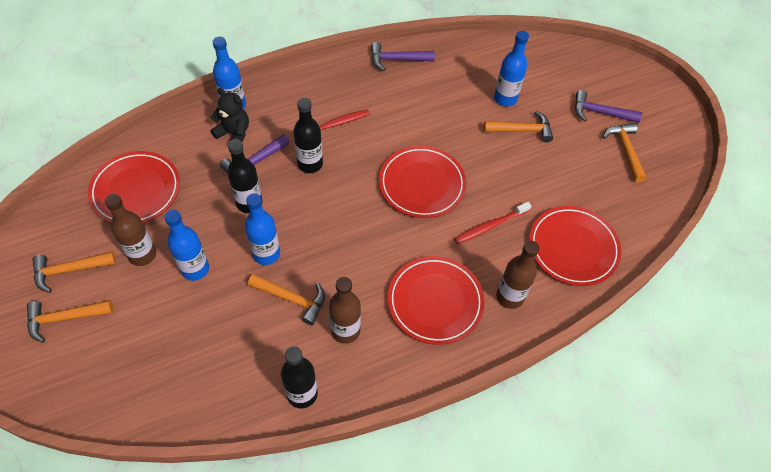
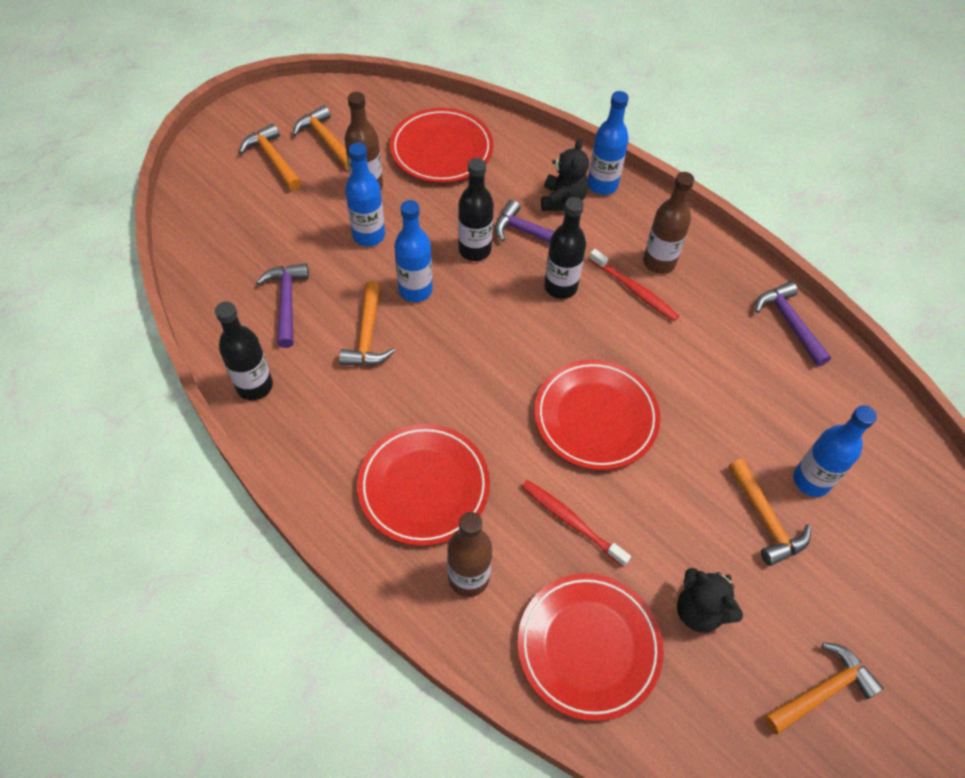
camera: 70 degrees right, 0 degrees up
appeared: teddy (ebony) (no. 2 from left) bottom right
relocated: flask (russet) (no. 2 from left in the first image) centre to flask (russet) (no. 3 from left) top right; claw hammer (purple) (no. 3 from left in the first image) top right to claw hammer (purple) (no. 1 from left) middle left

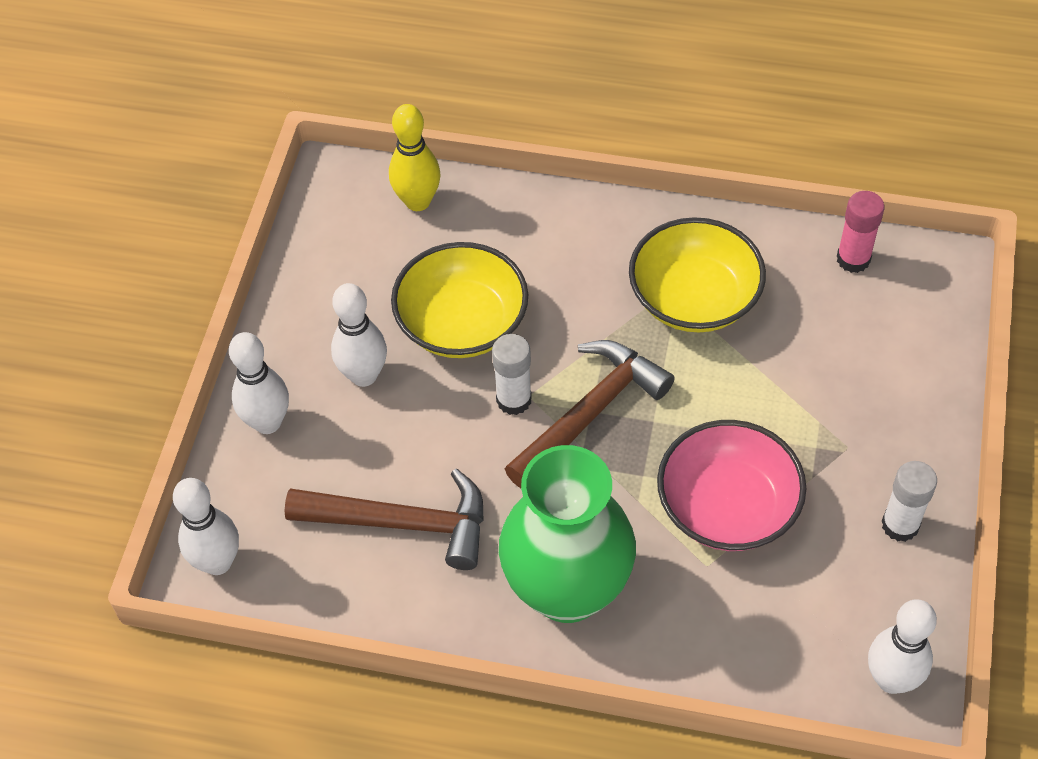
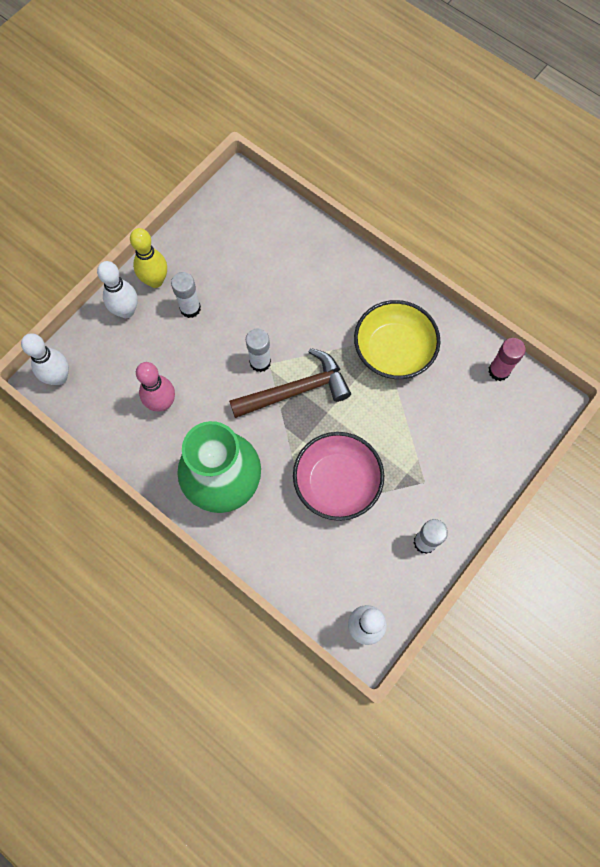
camera: 25 degrees right, 15 degrees up
missing: bowl (golden) (no. 1 from left) centre
relocated: skittle (golden) top centre to top left
exchanged: claw hammer (russet) (no. 1 from left) bottom centre to skittle (rosy) middle left; skittle (pure white) (no. 3 from left) centre to glue (pure white) (no. 1 from left) middle left

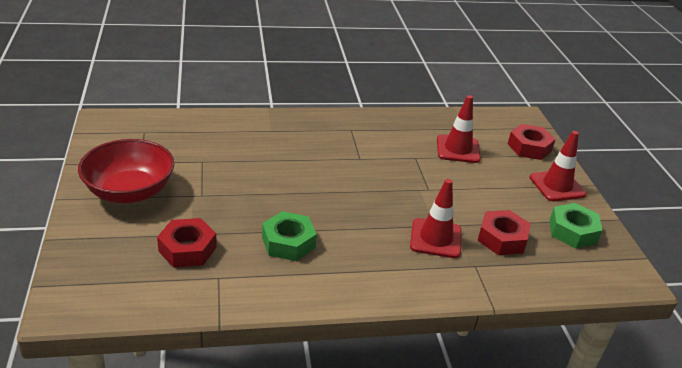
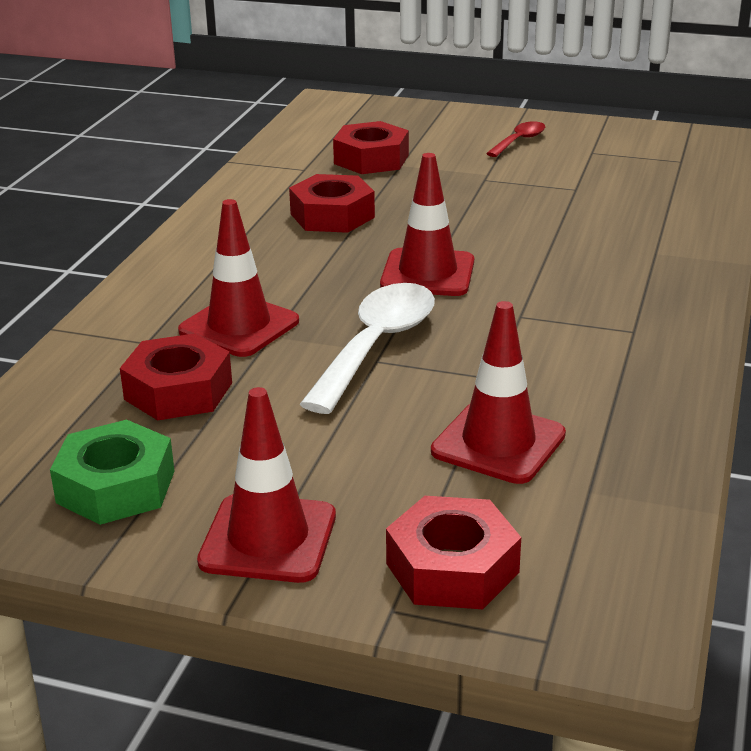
camera: 120 degrees right, 5 degrees down
appeared: spoon (pure white) centre; safety cone (red) (no. 3 from left) top centre
exchanged: bowl (red) middle left to spoon (red) top right
colour: hex nut (leaf-green) (no. 1 from left) centre to hex nut (red) (no. 2 from left) top centre

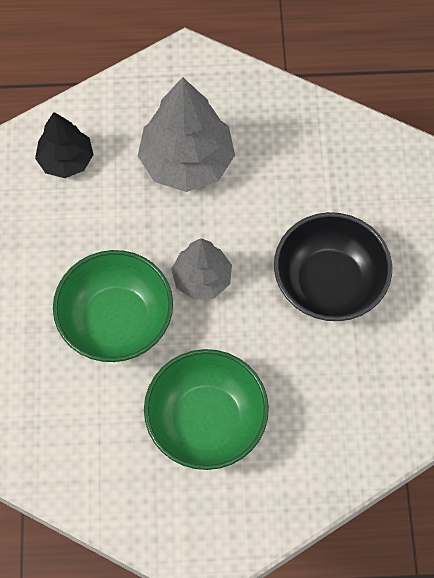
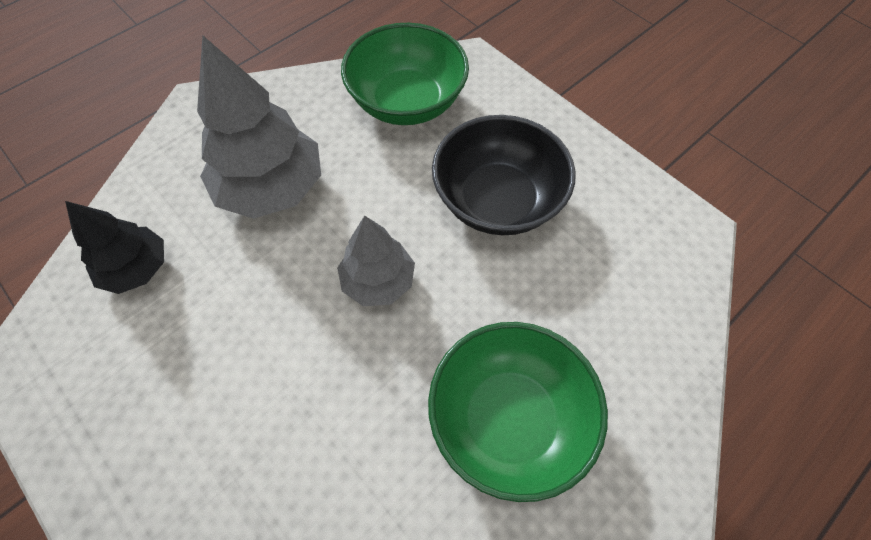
camera: 40 degrees left, 5 degrees down
relocated: bowl (leaf-green) (no. 1 from left) middle left to top centre

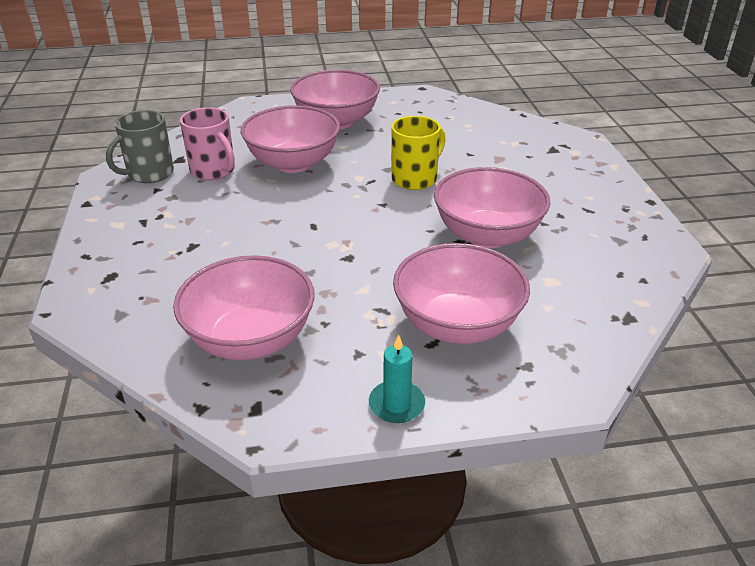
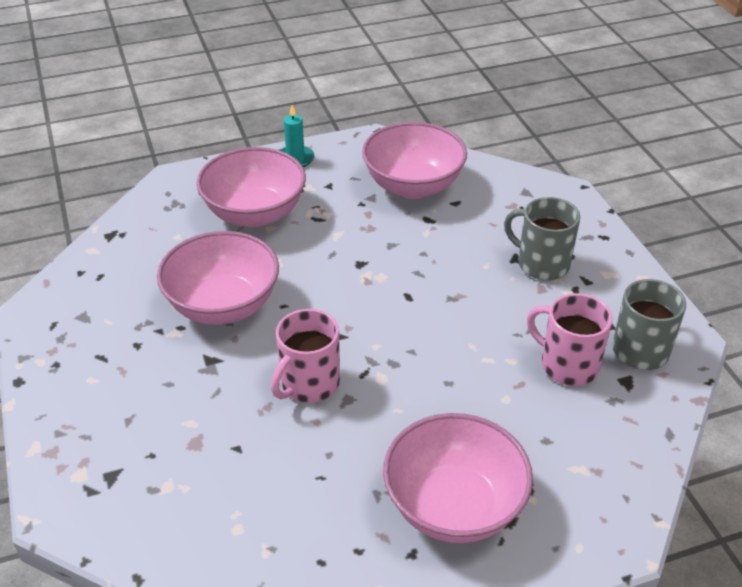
camera: 170 degrees right, 5 degrees up
missing: bowl (rosy) (no. 2 from left) top centre
appeared: coffee mug (ash-grey) (no. 1 from left) middle right
colour: coffee mug (golden) top centre to coffee mug (rosy) (no. 1 from left) centre

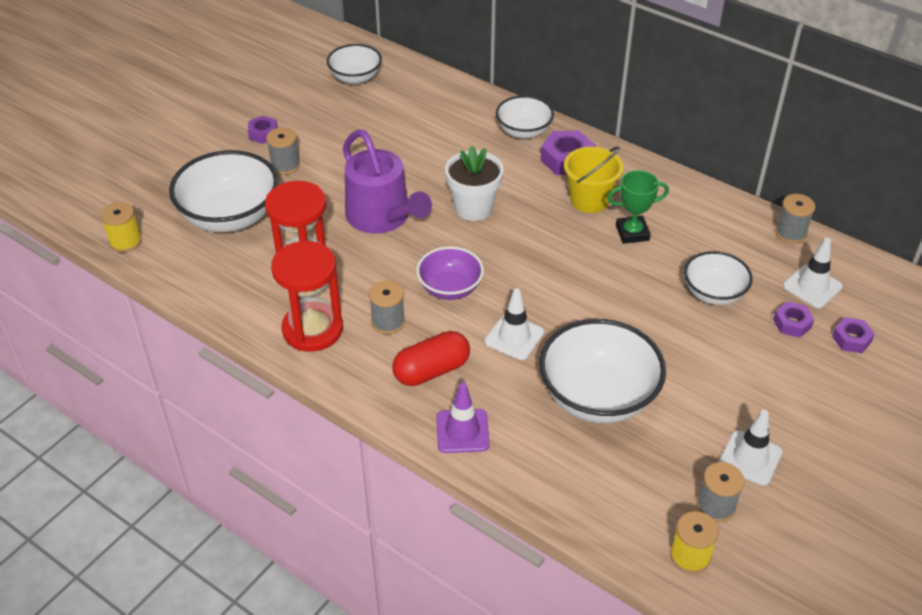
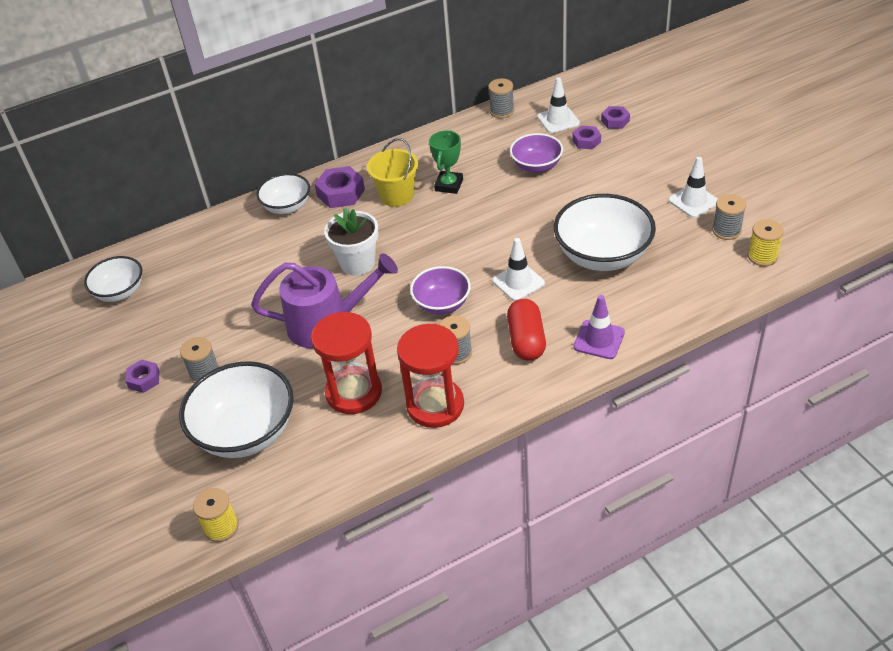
camera: 60 degrees left, 0 degrees up
colour: bowl (pure white) (no. 5 from left) middle right to bowl (purple) (no. 2 from left) top centre

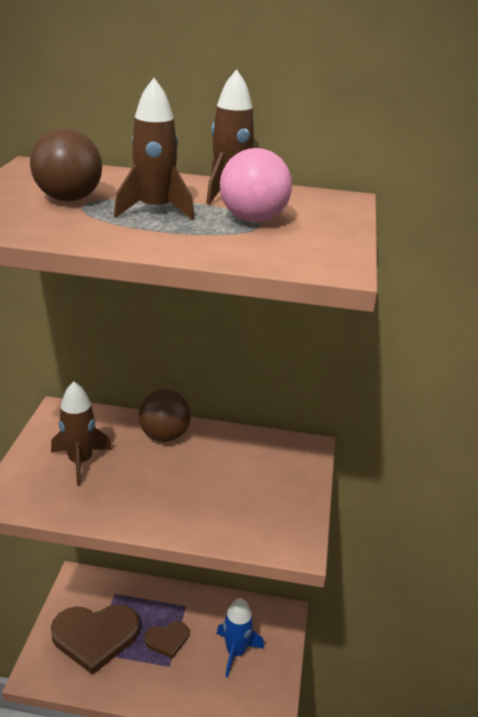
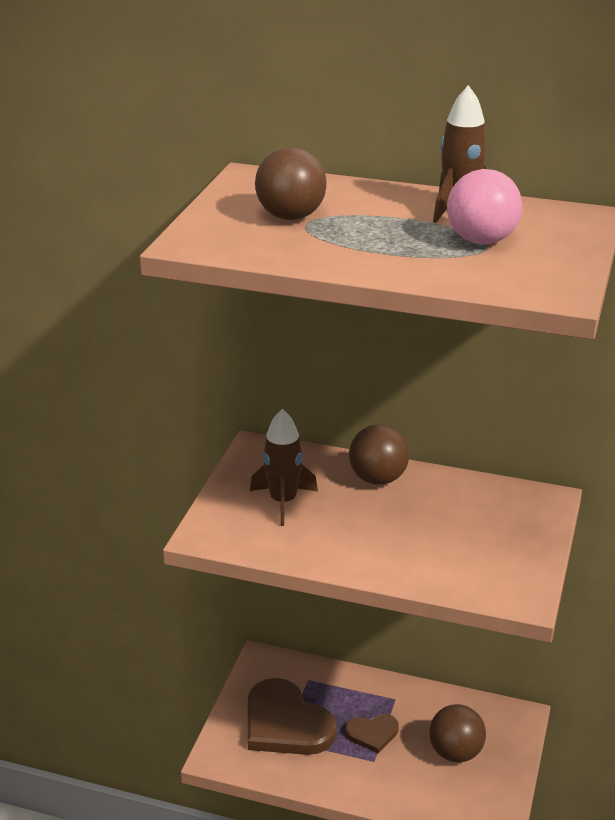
camera: 10 degrees right, 0 degrees up
missing: spaceship (russet) (no. 2 from left) top left
exchanged: spaceship (blue) bottom centre to sphere (russet) (no. 3 from left) bottom right
spun: heart (russet) (no. 1 from left) bottom left = bottom centre 45 degrees clockwise

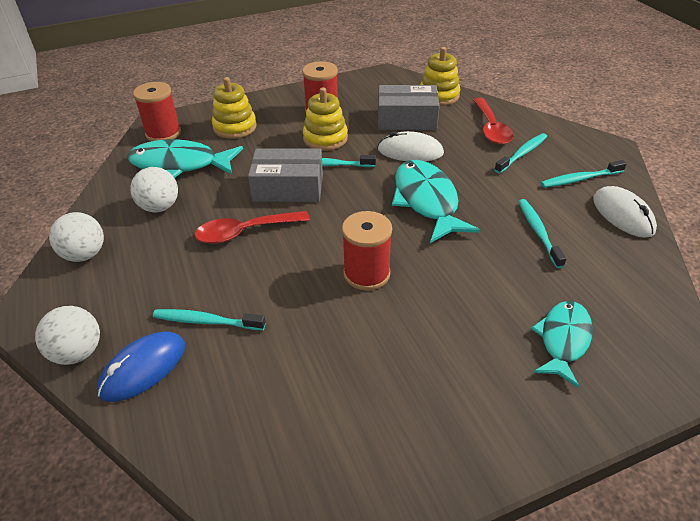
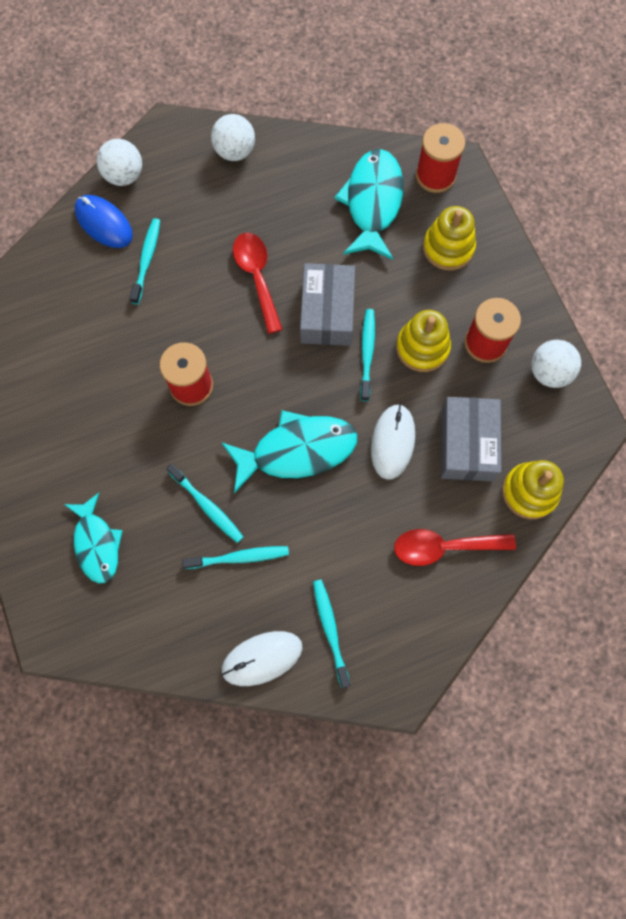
camera: 90 degrees right, 30 degrees up
relocated: sphere (pure white) (no. 3 from left) middle left to middle right; toothbrush (aqua) (no. 3 from left in the first image) top right to toothbrush (aqua) (no. 2 from left) middle left
spun: fish figure (aqua) (no. 3 from left in the first image) middle right = middle left 45 degrees clockwise

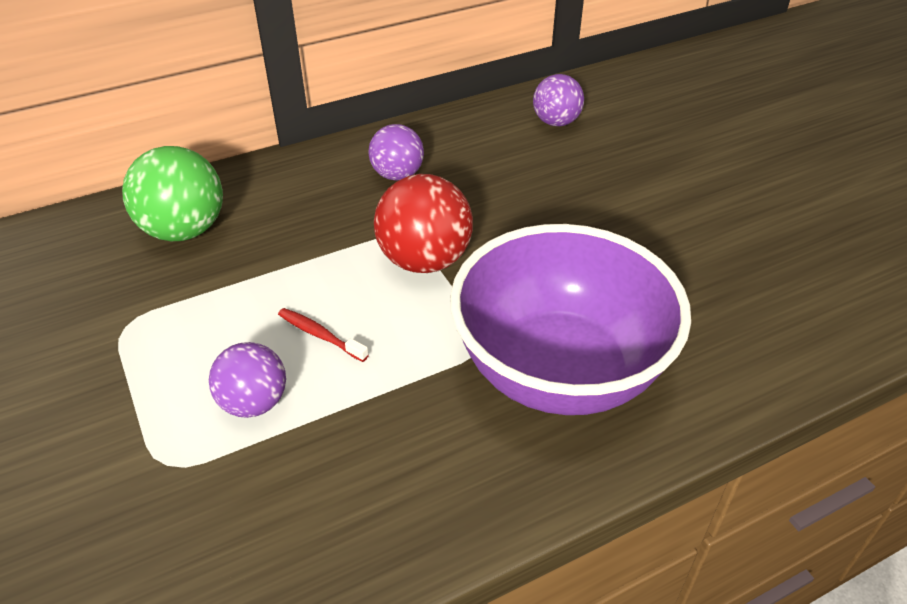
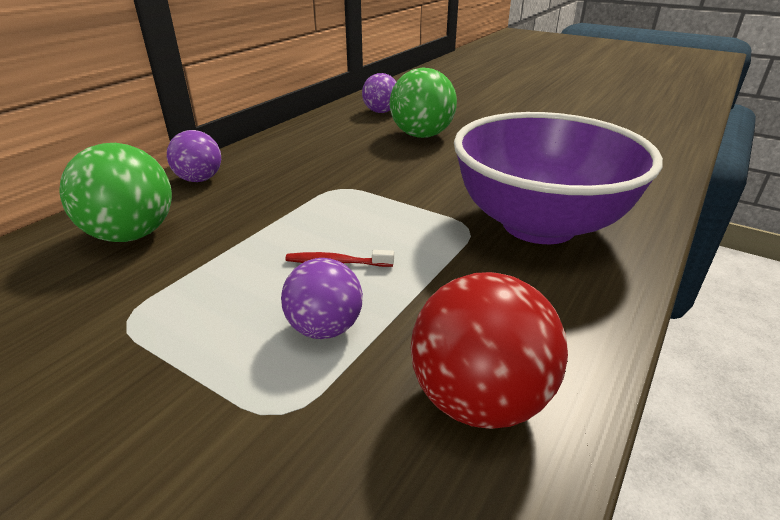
camera: 30 degrees left, 10 degrees down
appeared: sphere (leaf-green) (no. 2 from left) top centre
relocated: sphere (purple) (no. 2 from left in the first image) top centre to sphere (purple) (no. 1 from left) top left; sphere (red) centre to bottom centre

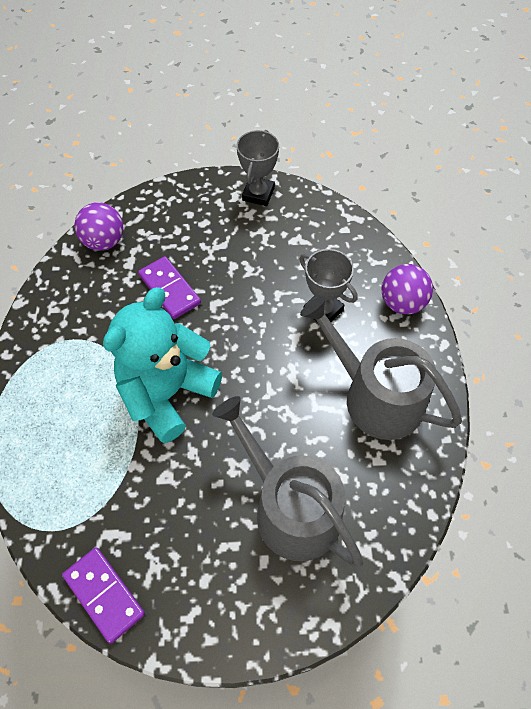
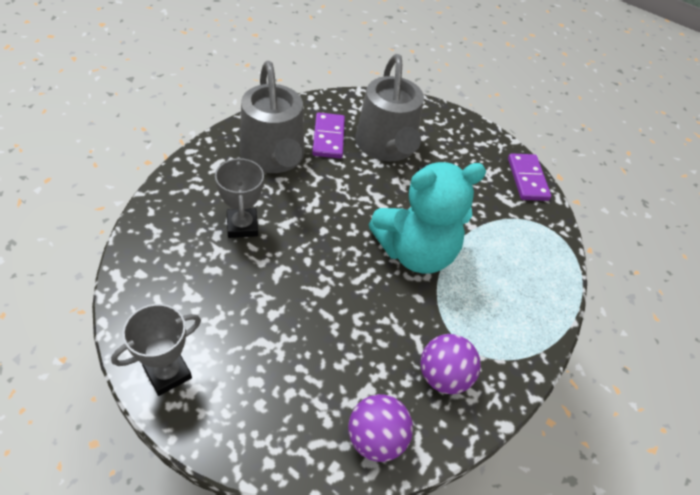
camera: 150 degrees left, 10 degrees down
relocated: domino tile (purple) (no. 2 from left in the first image) middle left to domino tile (purple) (no. 1 from left) top centre; sphere (purple) (no. 2 from left) middle right to bottom centre

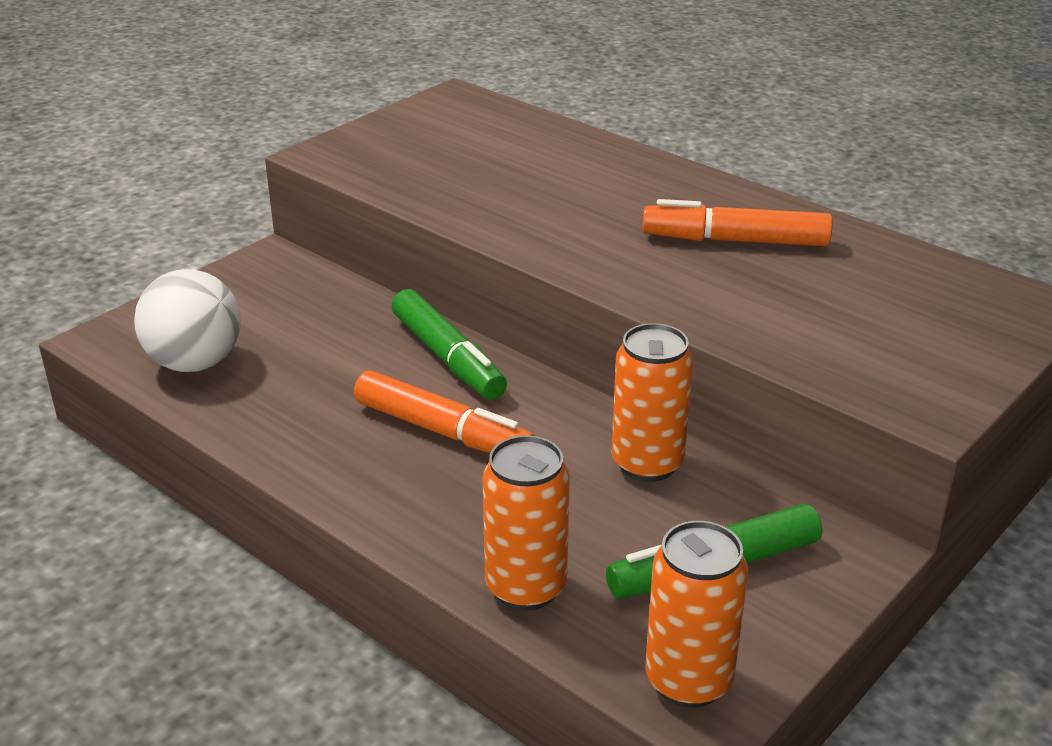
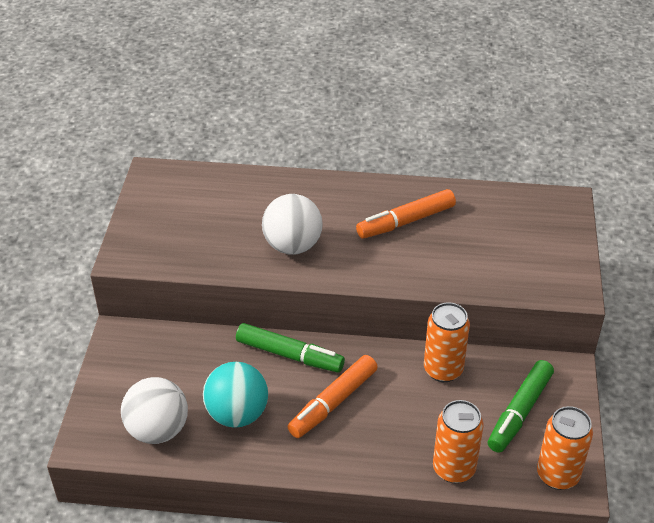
camera: 35 degrees left, 10 degrees up
appeared: sphere (aqua) bottom centre; sphere (pure white) (no. 2 from left) centre
spun: felt pen (orange-coloured) (no. 1 from left) centre = bottom centre 135 degrees clockwise

